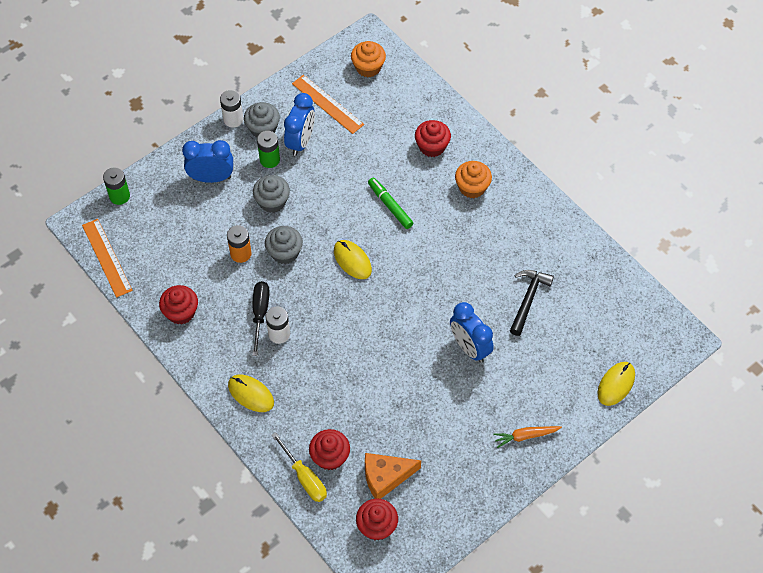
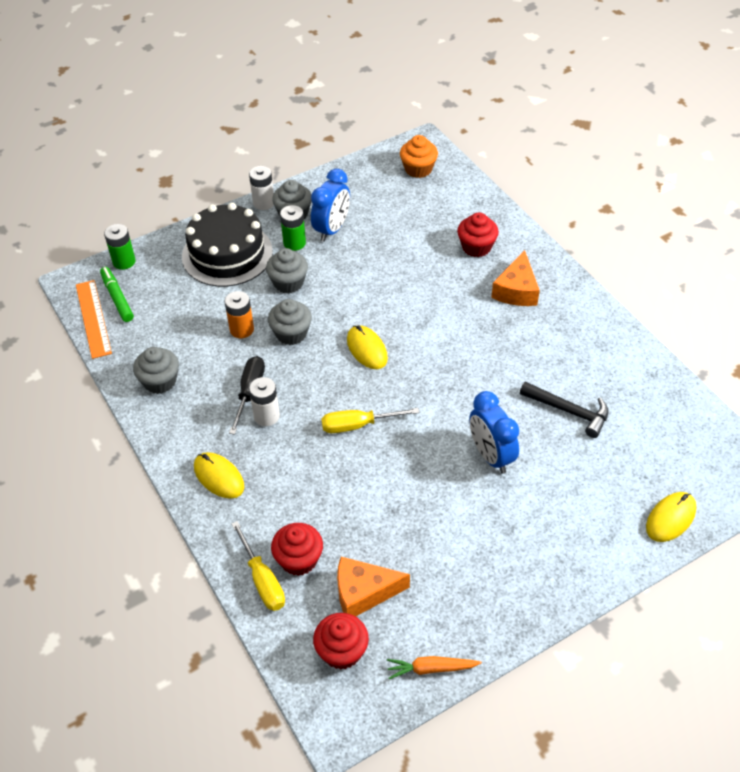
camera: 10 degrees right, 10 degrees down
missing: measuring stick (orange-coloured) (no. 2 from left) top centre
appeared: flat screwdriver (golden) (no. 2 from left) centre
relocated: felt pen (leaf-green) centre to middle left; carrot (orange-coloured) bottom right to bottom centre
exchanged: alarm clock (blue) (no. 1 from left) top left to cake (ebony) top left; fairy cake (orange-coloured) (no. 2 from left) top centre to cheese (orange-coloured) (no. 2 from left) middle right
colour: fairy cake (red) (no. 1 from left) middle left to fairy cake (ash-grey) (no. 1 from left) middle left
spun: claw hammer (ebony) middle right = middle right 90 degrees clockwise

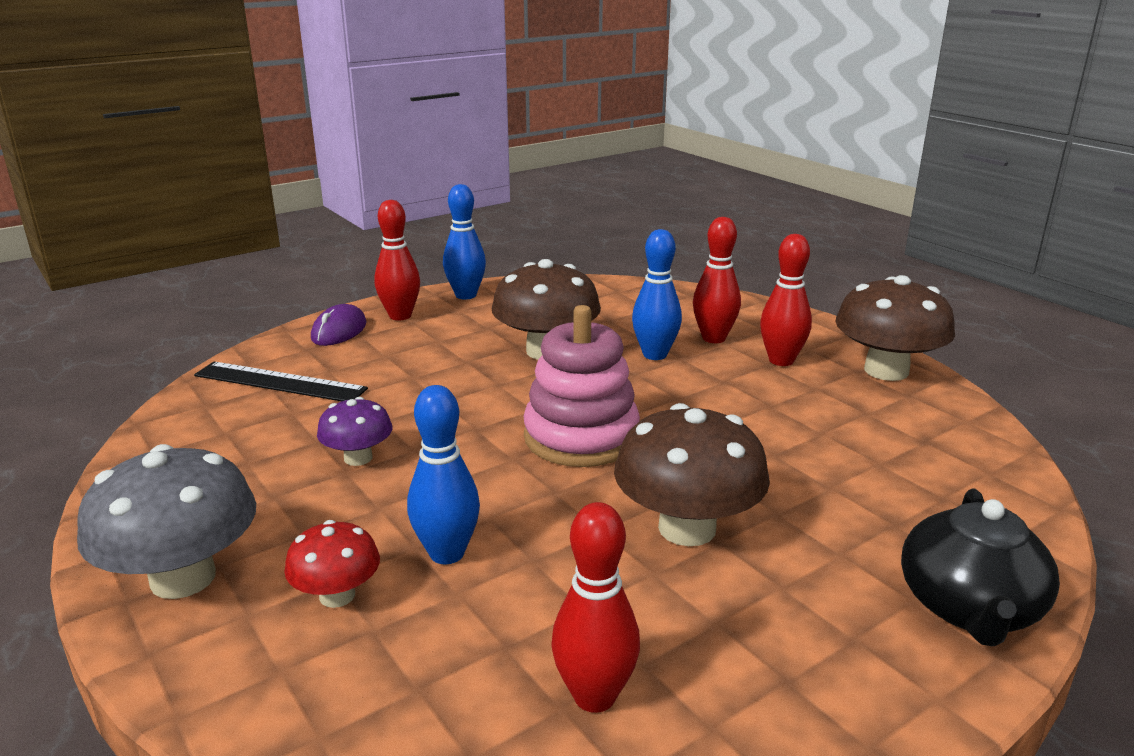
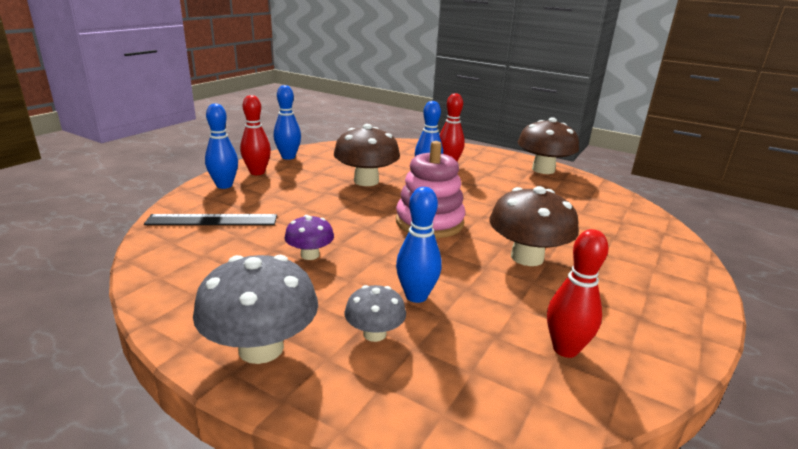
camera: 25 degrees left, 0 degrees up
missing: skittle (red) (no. 4 from left) middle right; tea pot (ebony) bottom right
exchanged: PC mouse (purple) middle left to skittle (blue) (no. 1 from left) top left
colour: toadstool (red) bottom left to toadstool (ash-grey) (no. 2 from left) bottom centre

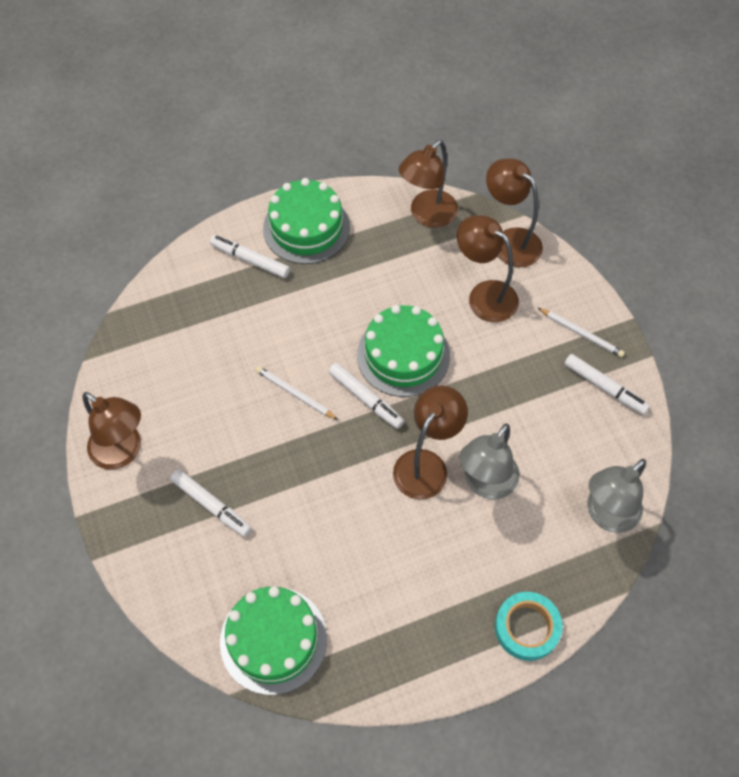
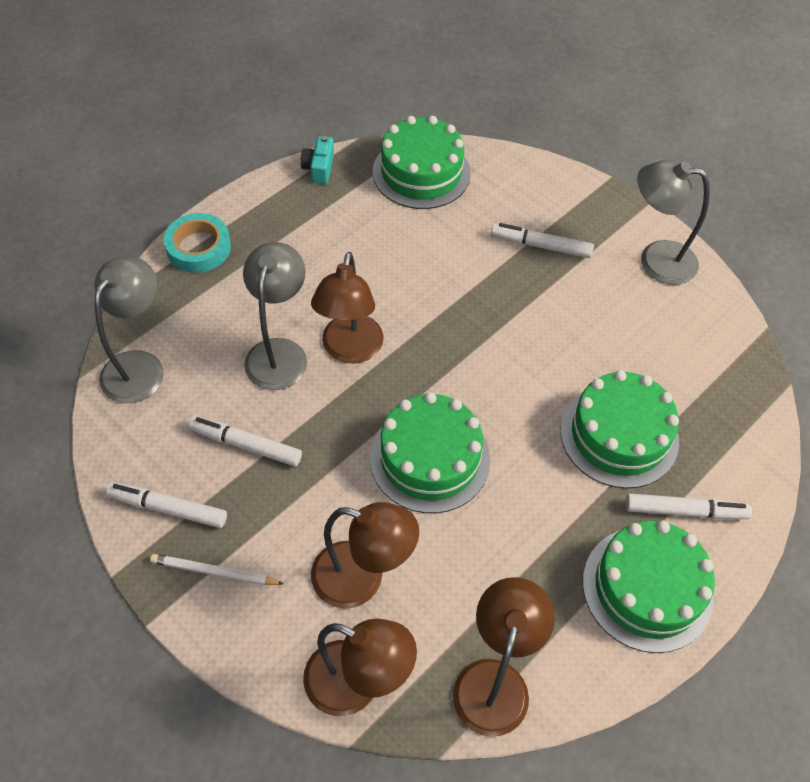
camera: 155 degrees right, 5 degrees down
missing: wooden pencil (pure white) (no. 1 from left) centre
appeared: camera (aqua) top centre; cake (leaf-green) (no. 3 from left) middle right
relocated: felt pen (pure white) (no. 3 from left in the first image) centre to felt pen (pure white) (no. 2 from left) middle left
colour: lamp (russet) (no. 1 from left) middle left to lamp (ash-grey) (no. 3 from left) top right

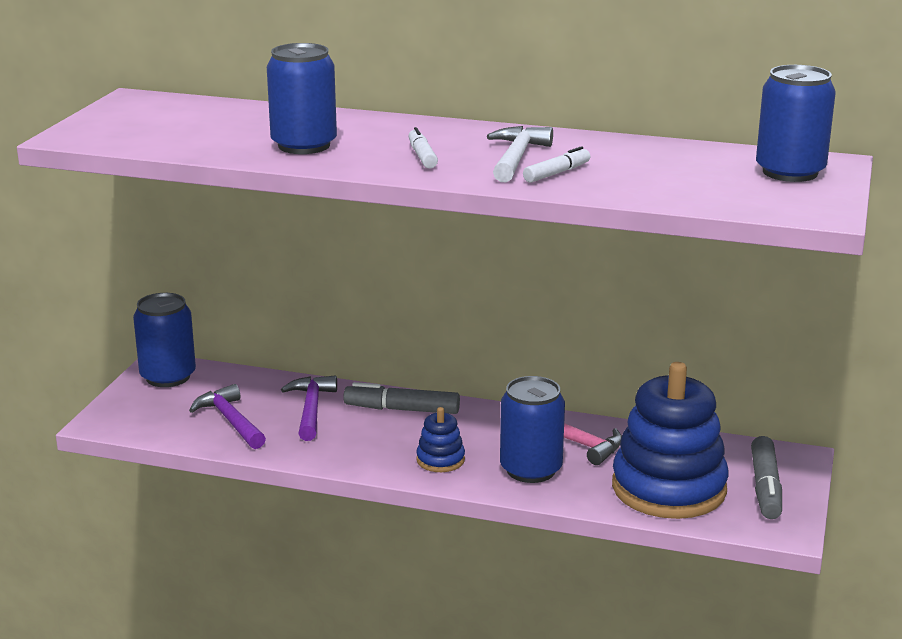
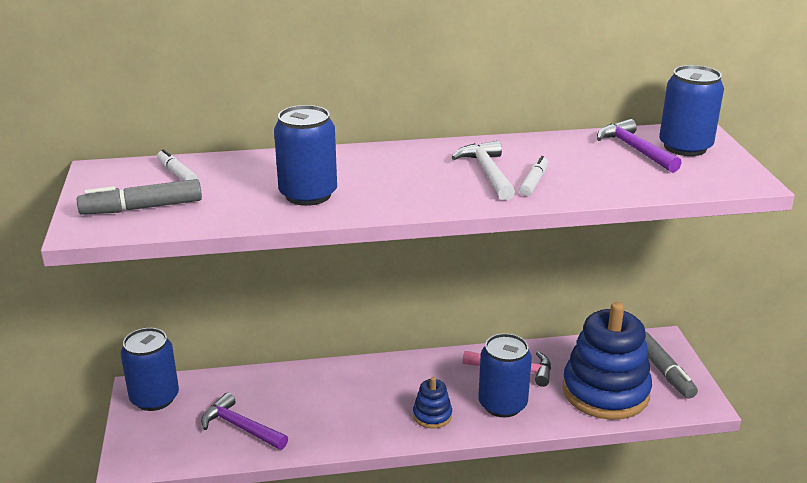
camera: 25 degrees left, 5 degrees up
relocated: claw hammer (purple) (no. 2 from left) centre to top right; felt pen (ash-grey) (no. 1 from left) centre to middle left; felt pen (pure white) (no. 1 from left) top centre to middle left

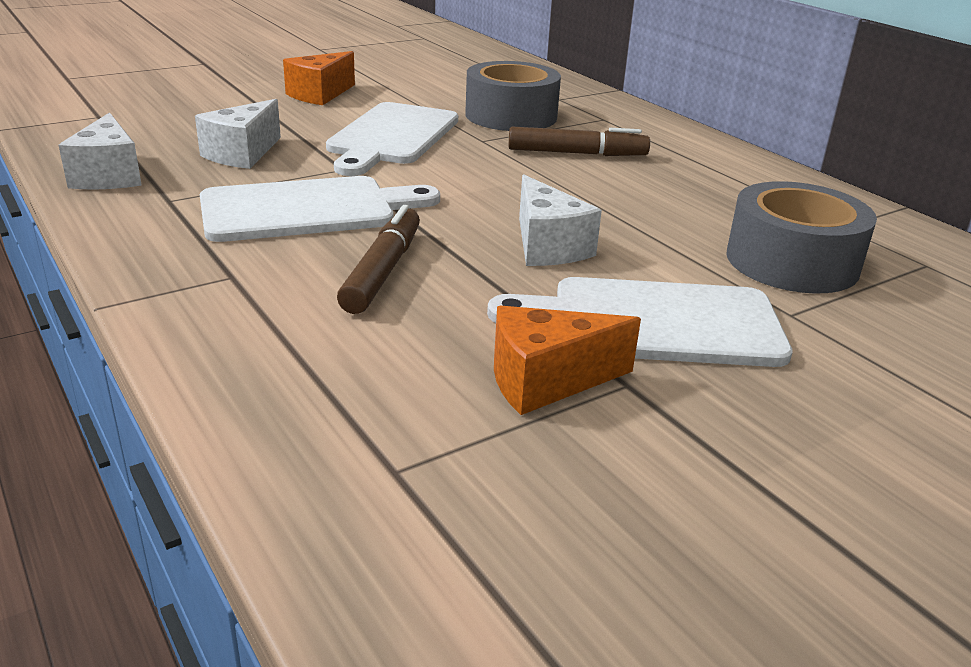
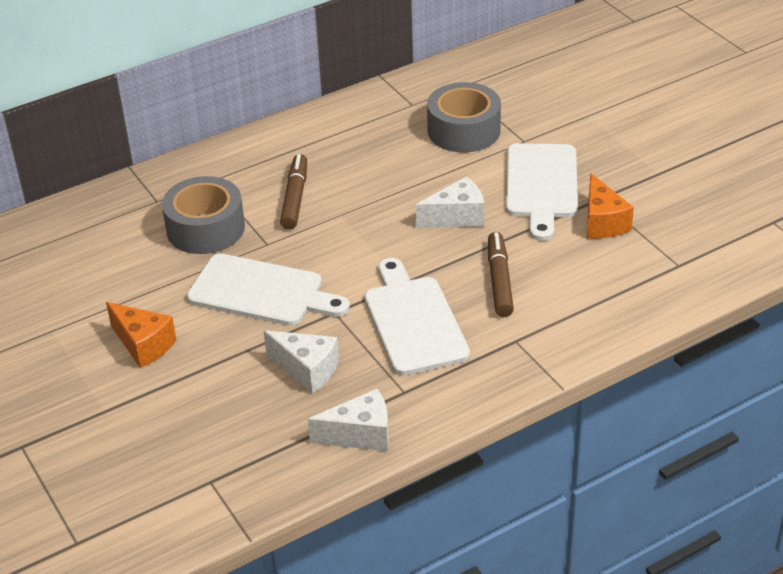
camera: 85 degrees left, 10 degrees up
spun: felt pen (russet) (no. 1 from left in the first image) centre = centre 75 degrees clockwise

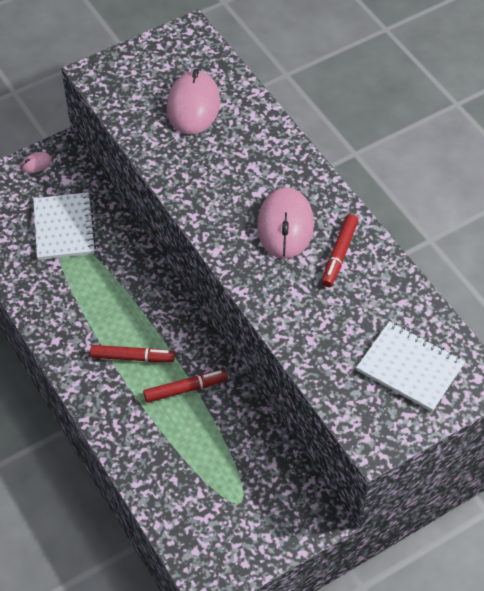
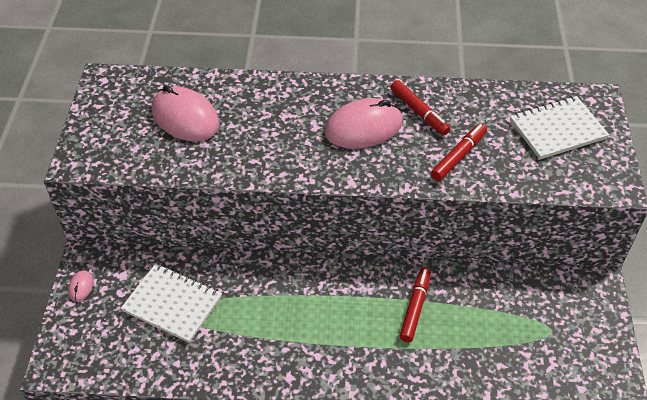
camera: 55 degrees left, 5 degrees down
relocated: felt pen (red) (no. 1 from left in the first image) middle left to felt pen (red) (no. 3 from left) middle right
spun: PC mouse (rosy) (no. 3 from left) centre = top centre 60 degrees counterclockwise

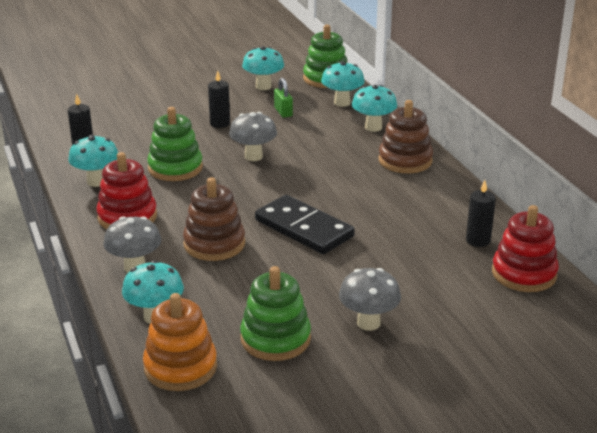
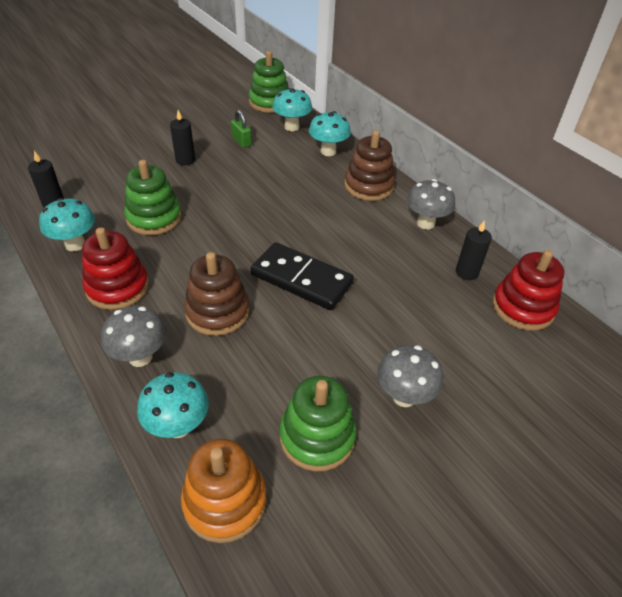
camera: 15 degrees left, 15 degrees up
missing: toadstool (aqua) (no. 3 from left) top centre
relocated: toadstool (ash-grey) (no. 2 from left in the first image) top centre to toadstool (ash-grey) (no. 3 from left) middle right

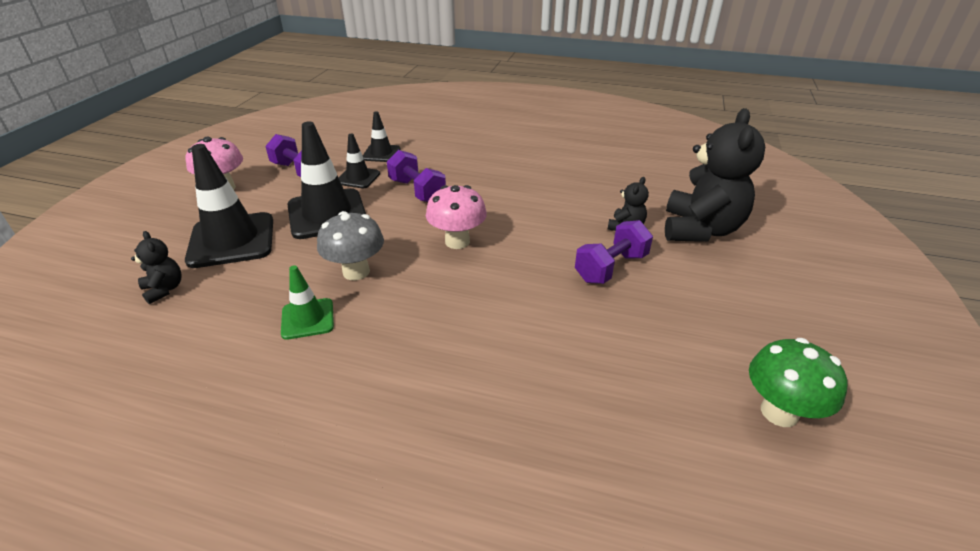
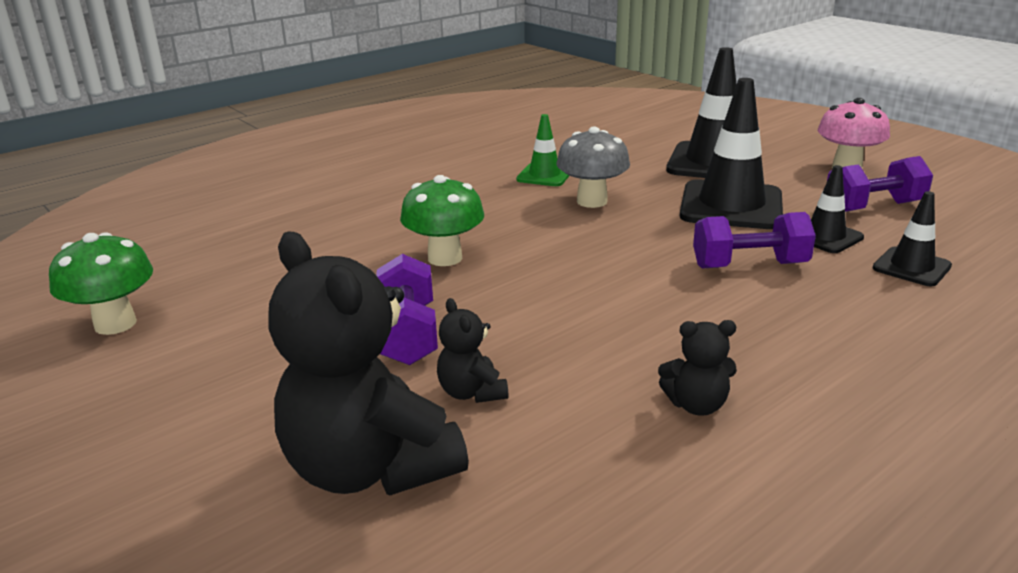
camera: 125 degrees right, 10 degrees down
missing: toadstool (rosy) (no. 2 from left) centre
appeared: toadstool (leaf-green) (no. 2 from left) centre
relocated: teddy (ebony) (no. 1 from left in the first image) middle left to teddy (ebony) (no. 3 from left) middle right

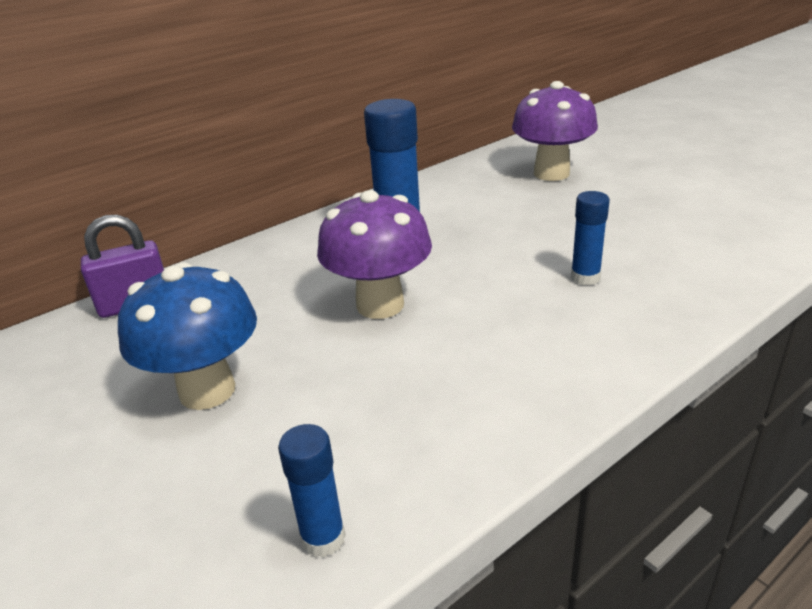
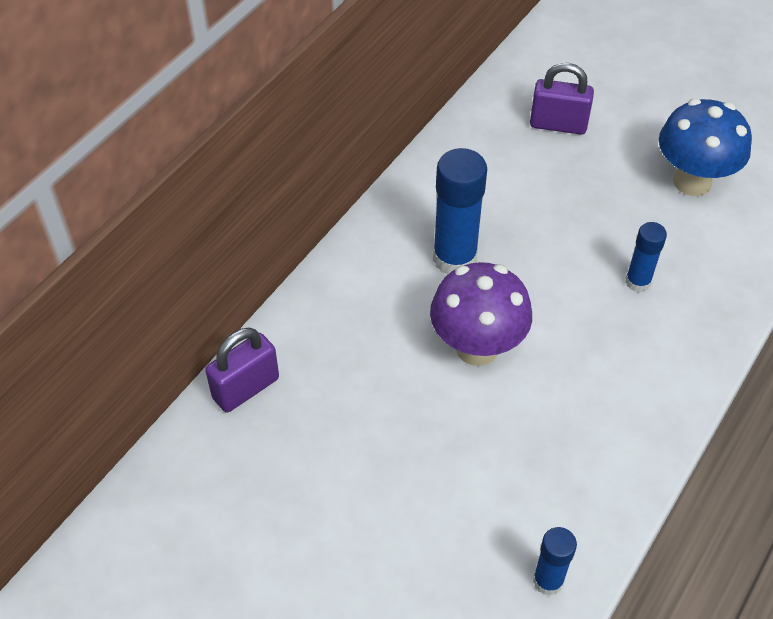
camera: 20 degrees left, 20 degrees up
relocated: toadstool (blue) middle left to top right
exchanged: toadstool (purple) (no. 2 from left) top right to small lock (purple) (no. 2 from left) top right

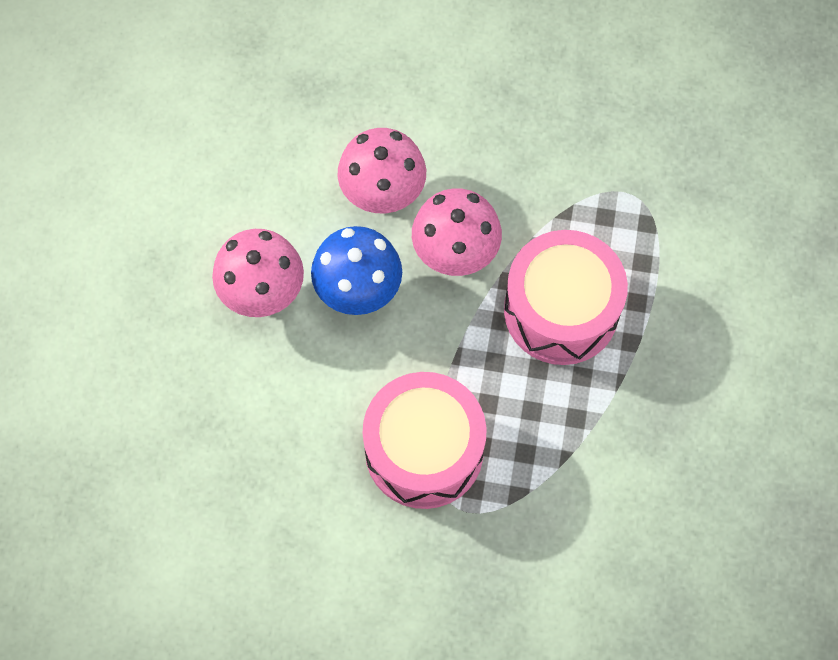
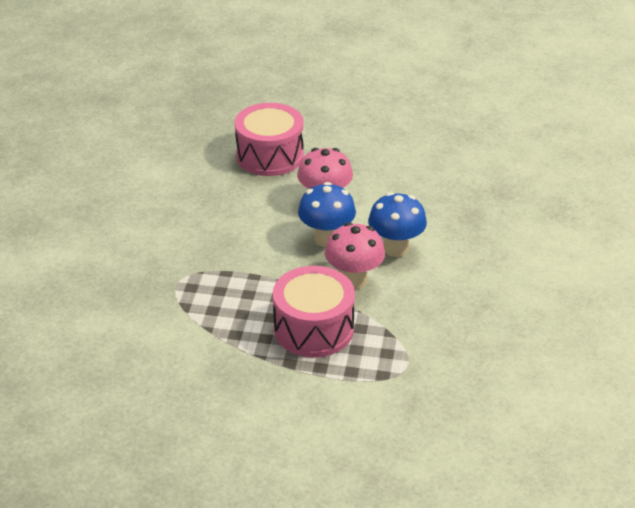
camera: 90 degrees right, 30 degrees down
relocated: toy drum (rosy) (no. 1 from left) bottom centre to top centre
colour: toadstool (rosy) (no. 2 from left) top centre to toadstool (blue) (no. 2 from left) centre

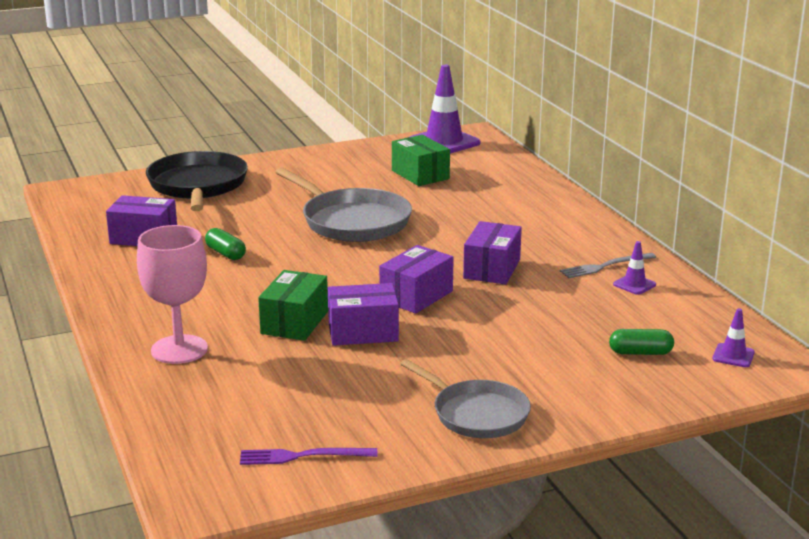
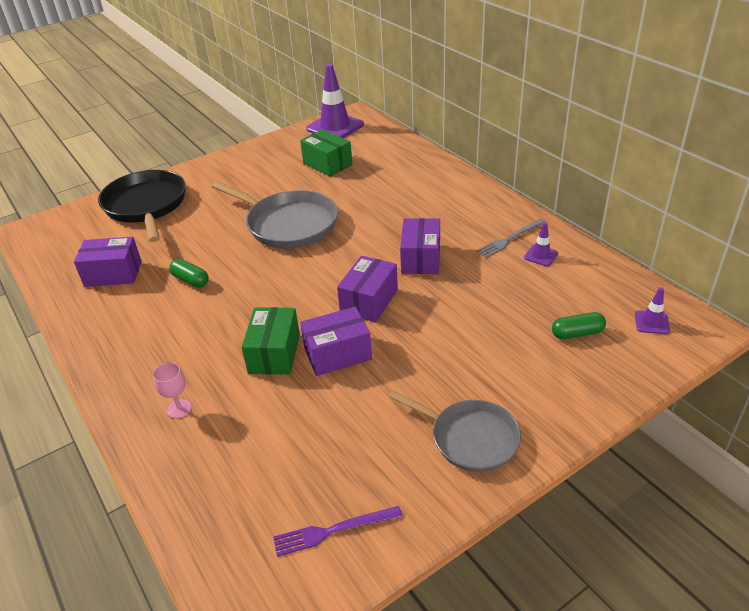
camera: 10 degrees left, 15 degrees up
size: goblet (rosy) middle left = middle left x0.47

